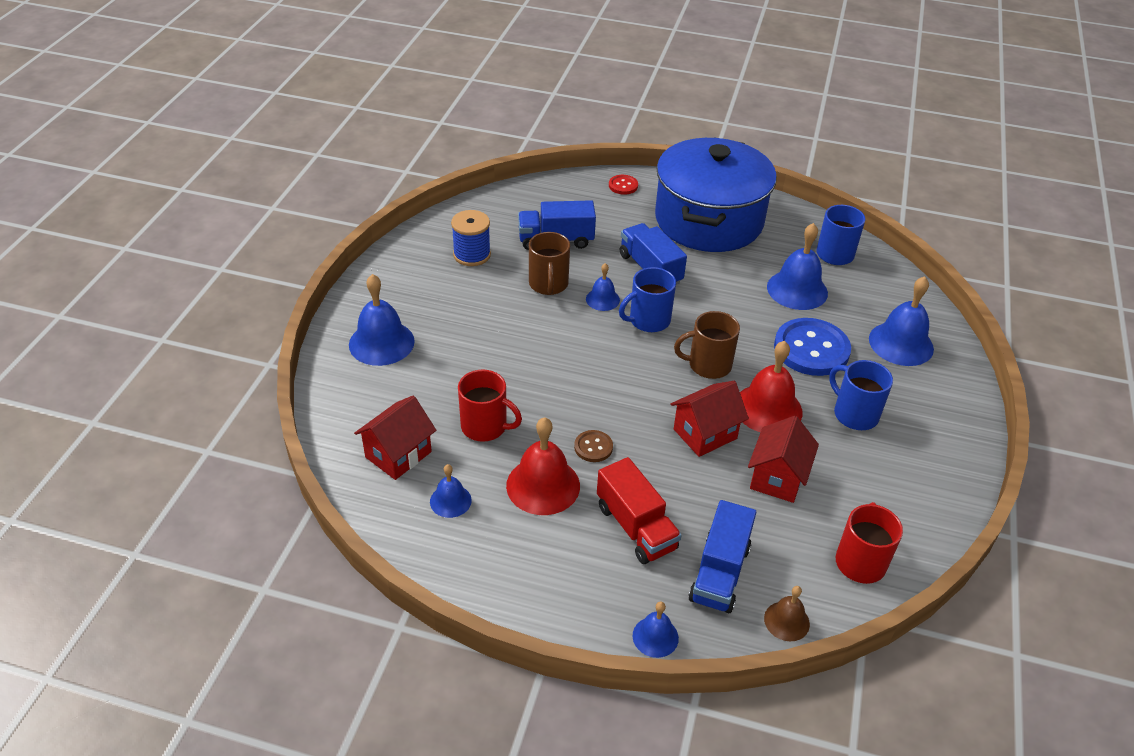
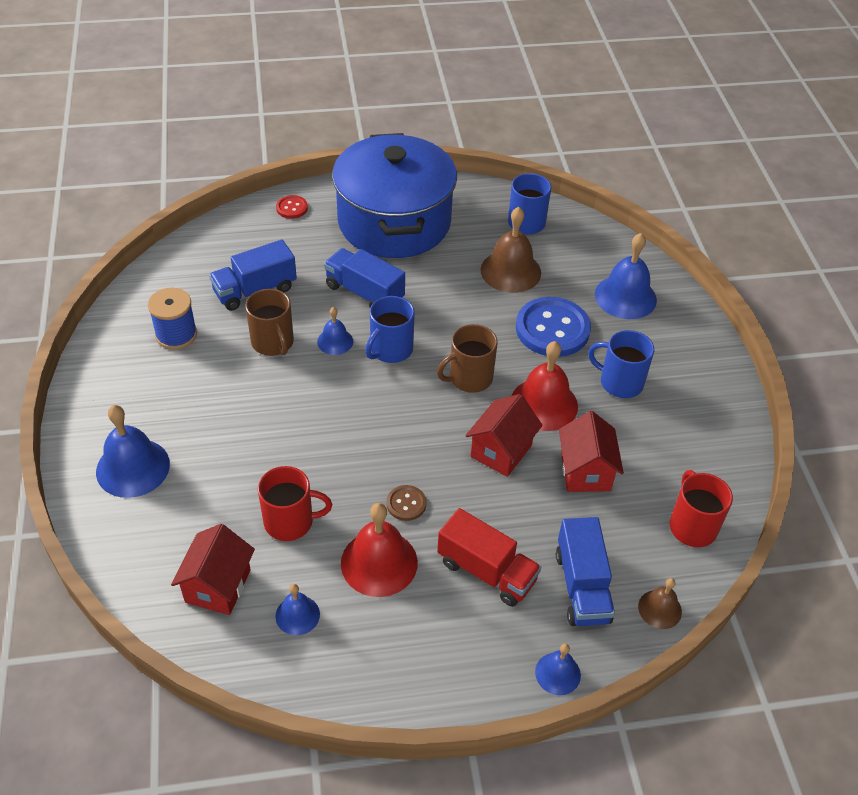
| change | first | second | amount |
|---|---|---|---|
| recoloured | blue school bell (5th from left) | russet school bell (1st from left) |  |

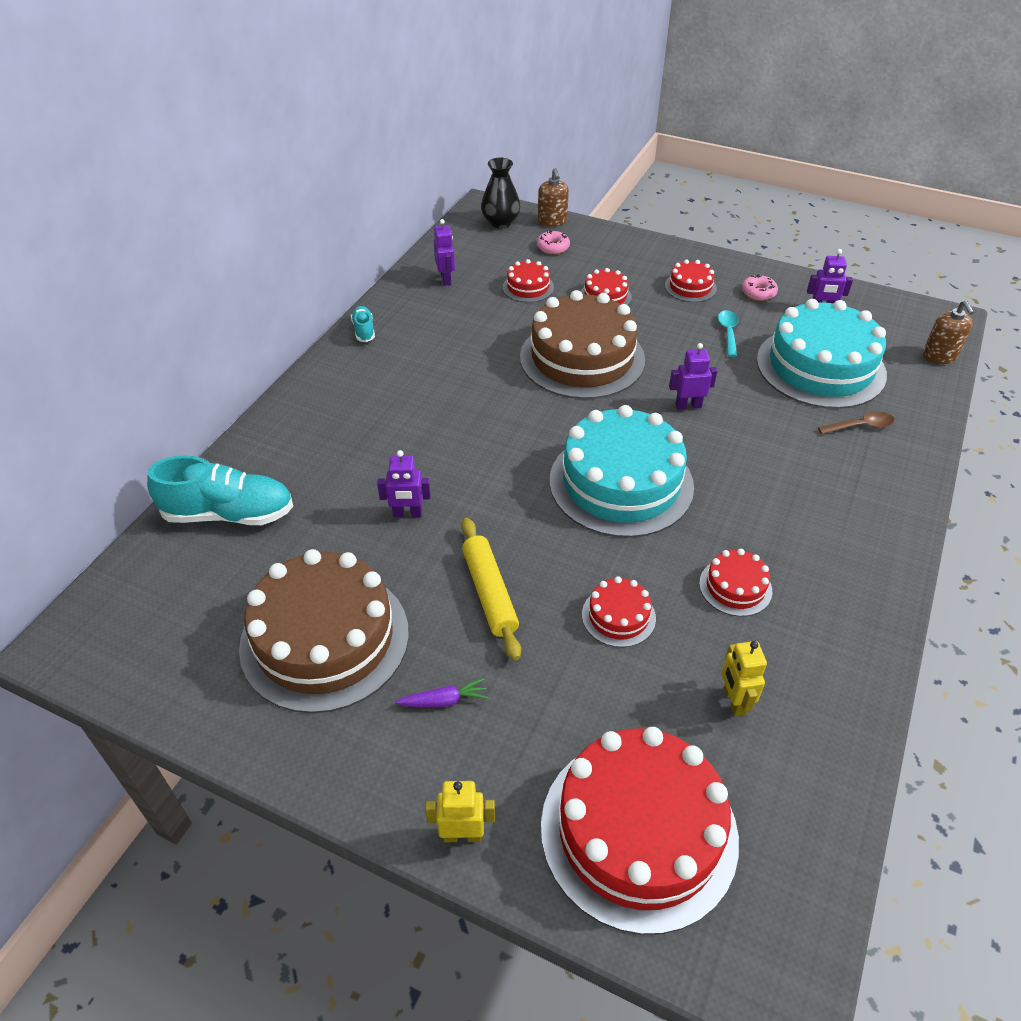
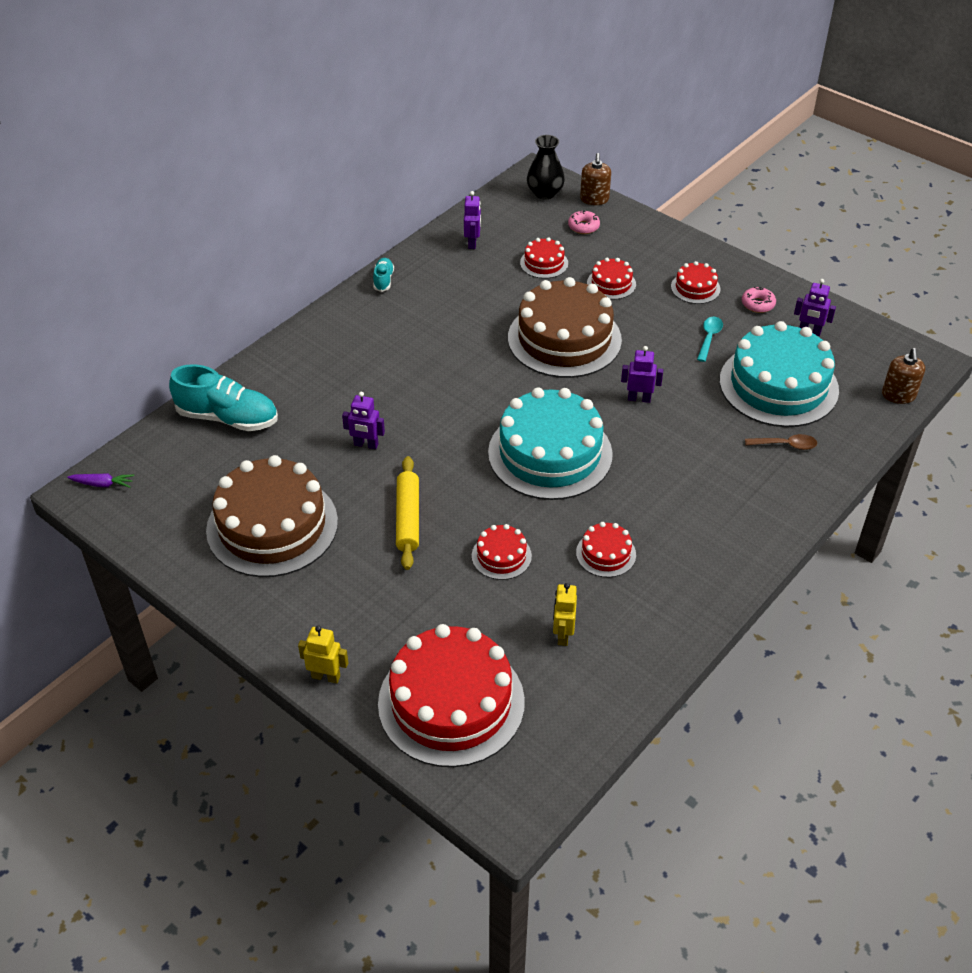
| change | first | second | amount |
|---|---|---|---|
| moved | royal purple carrot |  |  |

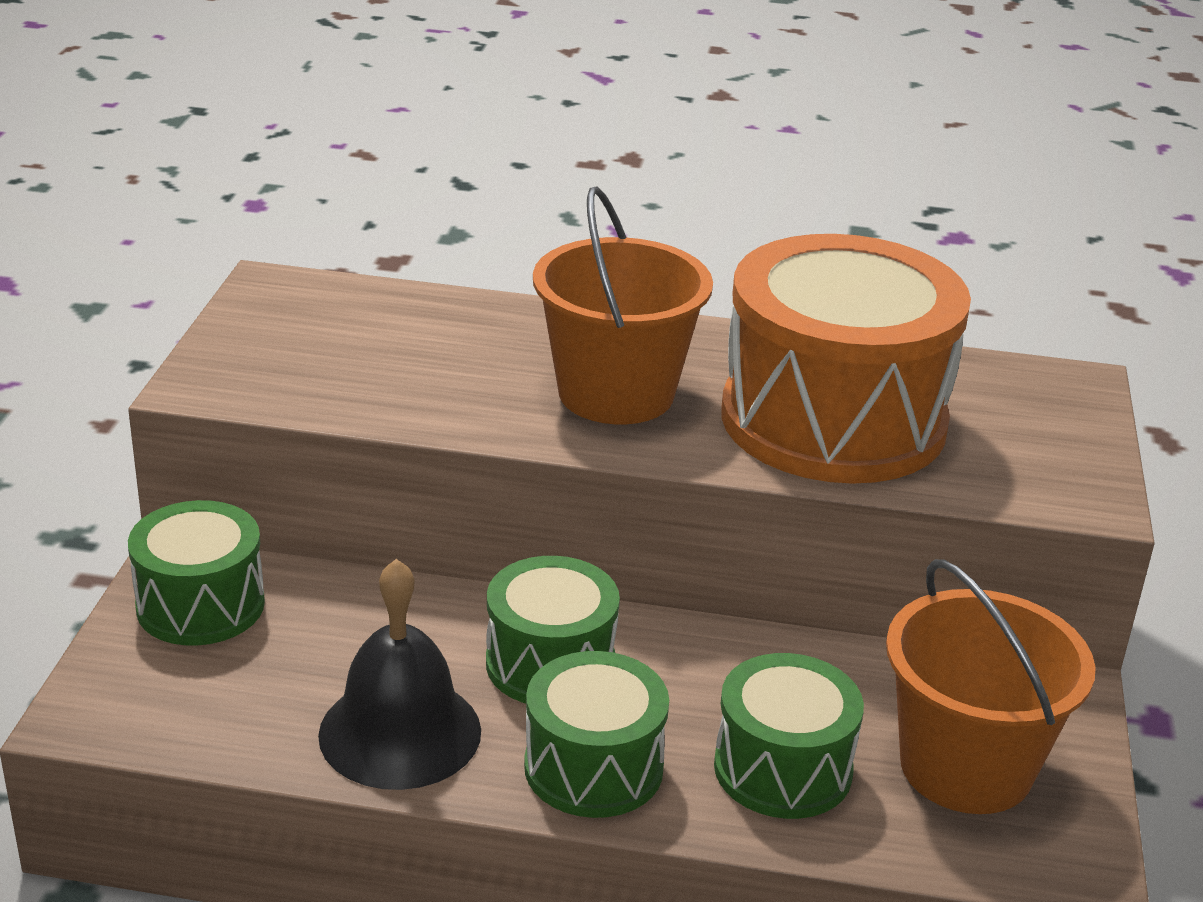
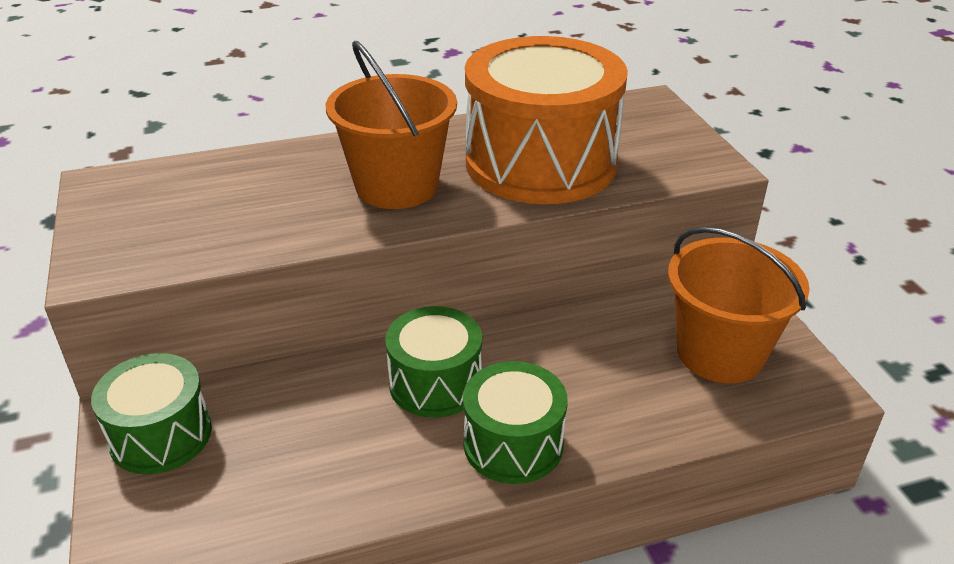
| change | first | second | amount |
|---|---|---|---|
| removed | ebony school bell |  |  |
| removed | green drum (4th from left) |  |  |

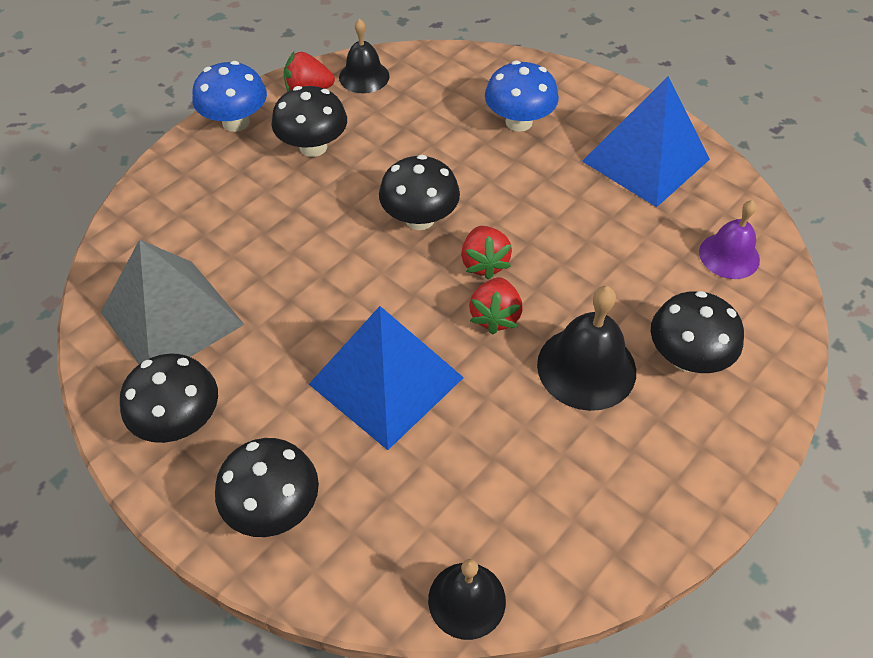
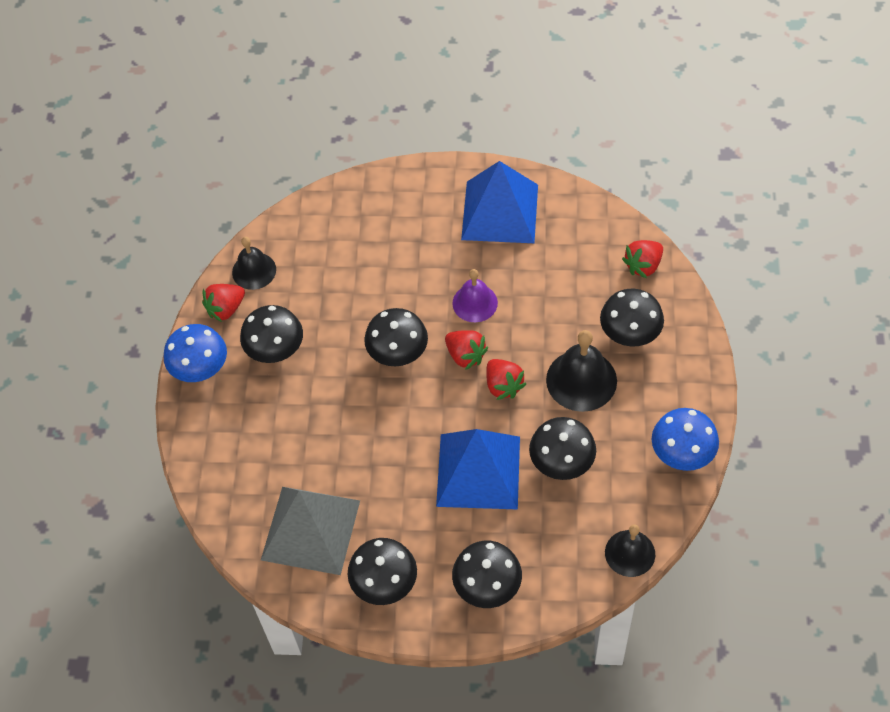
| change | first | second | amount |
|---|---|---|---|
| moved | royal purple school bell |  |  |
| added |  | ebony toadstool (5th from left) |  |
| added |  | scarlet berry (4th from left) |  |
| moved | blue toadstool (2nd from left) |  |  |

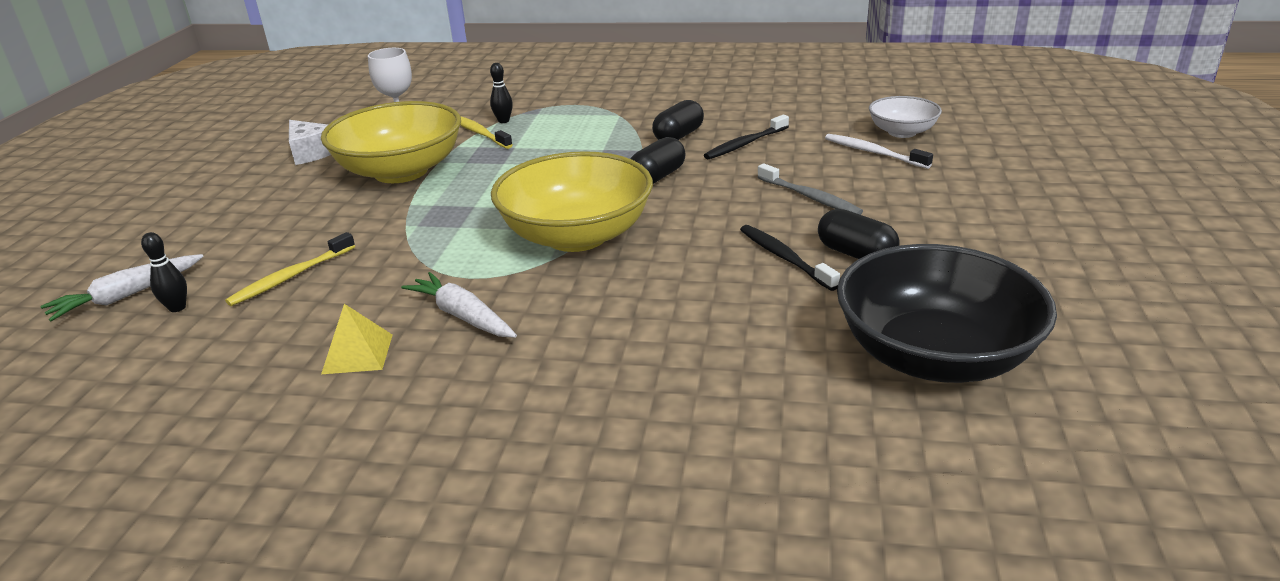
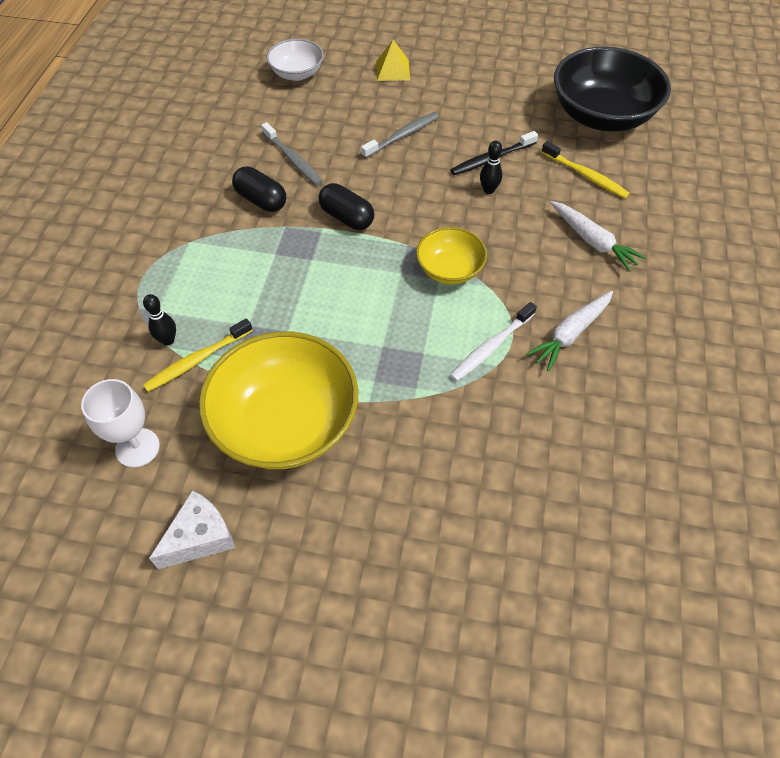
| change | first | second | amount |
|---|---|---|---|
| recoloured | ebony toothbrush (1st from left) | ash-grey toothbrush (1st from left) |  |
| moved | golden pyramid shape |  |  |
| resized | golden deep dish (2nd from left) |  | x0.53 |
| moved | pure white toothbrush |  |  |
| moved | ebony tenpin (1st from left in the first image) | ebony tenpin (2nd from left) |  |
| moved | golden toothbrush (1st from left in the first image) | golden toothbrush (2nd from left) |  |
| moved | pure white carrot (1st from left in the first image) | pure white carrot (2nd from left) |  |
| removed | ebony pill shape (3rd from left) |  |  |

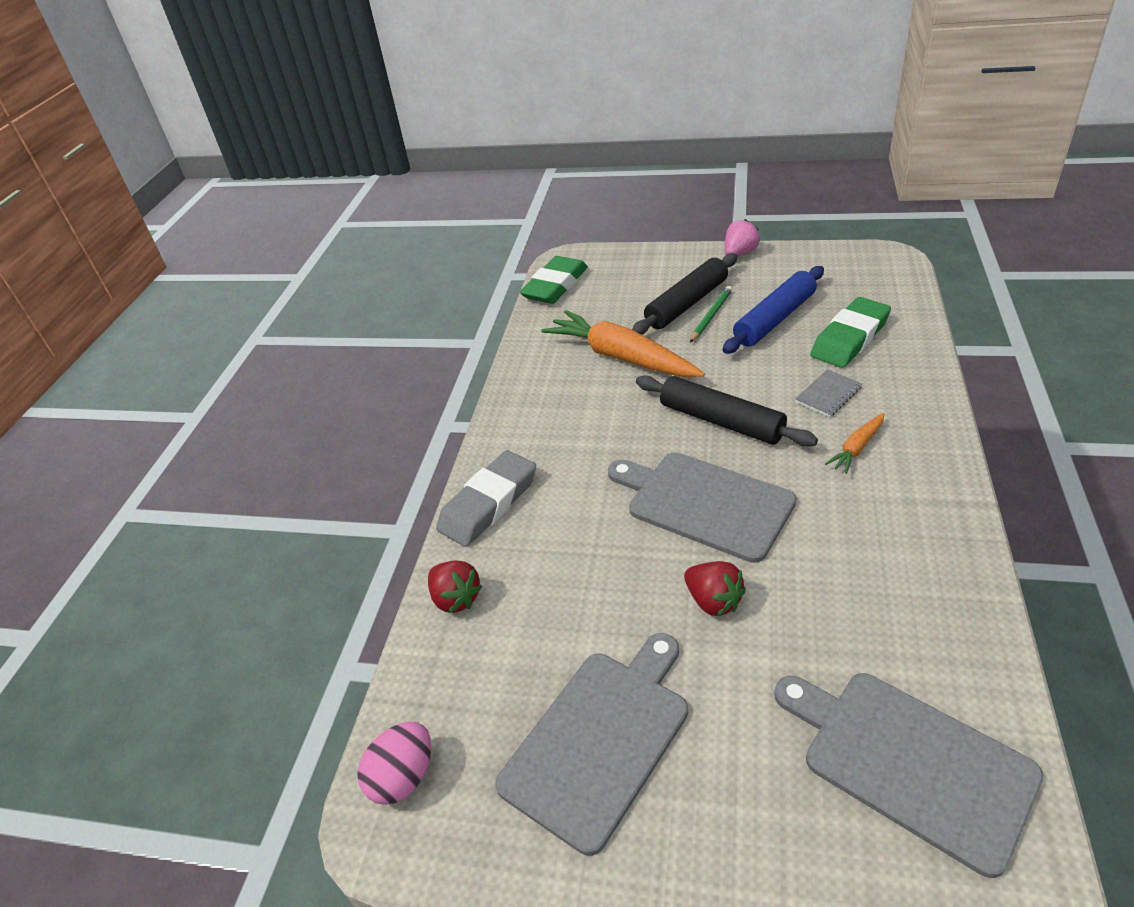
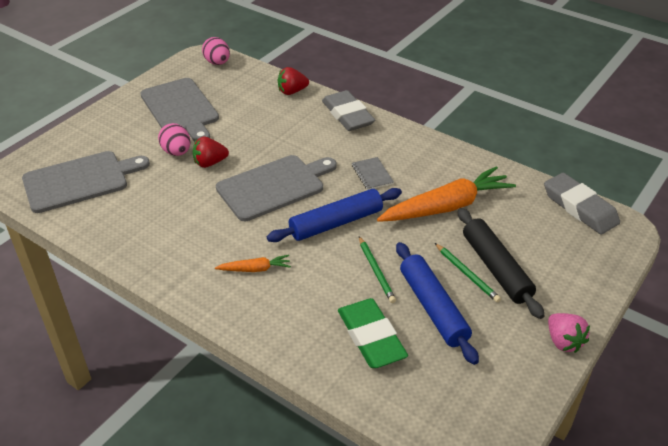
| change | first | second | amount |
|---|---|---|---|
| added |  | rose-pink egg shape (1st from left) |  |
| turned | orange-coloured carrot (2nd from left in the first image) | orange-coloured carrot (1st from left) | 105 degrees clockwise |
| recoloured | ebony dough roller (2nd from left) | blue dough roller (1st from left) |  |
| moved | ash-grey notebook |  |  |
| added |  | green pencil (1st from left) |  |
| recoloured | green pencil eraser (1st from left) | ash-grey pencil eraser (2nd from left) |  |

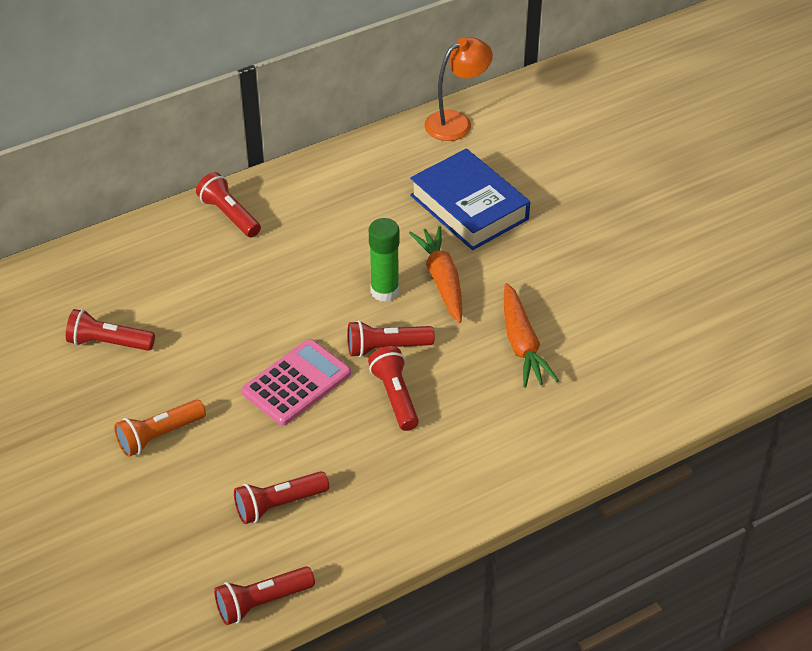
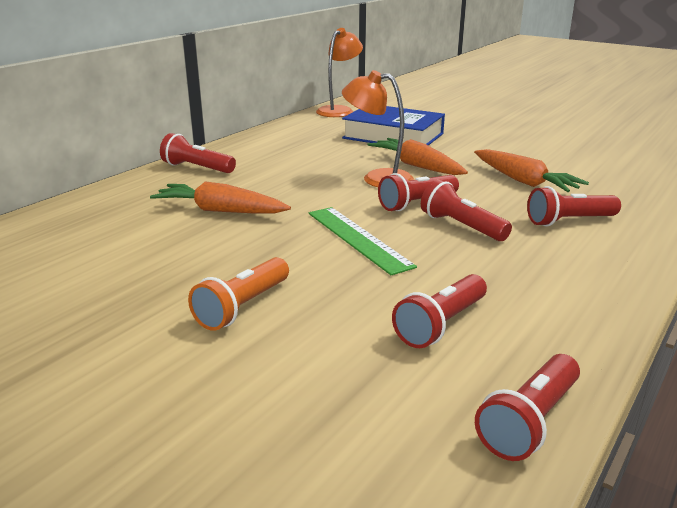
| change | first | second | amount |
|---|---|---|---|
| added |  | orange-coloured carrot (1st from left) |  |
| replaced | rose-pink calculator | green ruler |  |
| replaced | green glue | orange-coloured desk lamp (2nd from left) |  |
| moved | scarlet flashlight (1st from left in the first image) | scarlet flashlight (6th from left) |  |

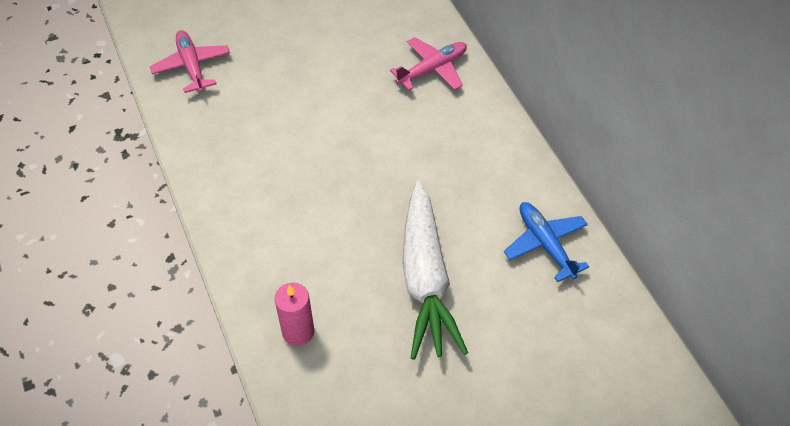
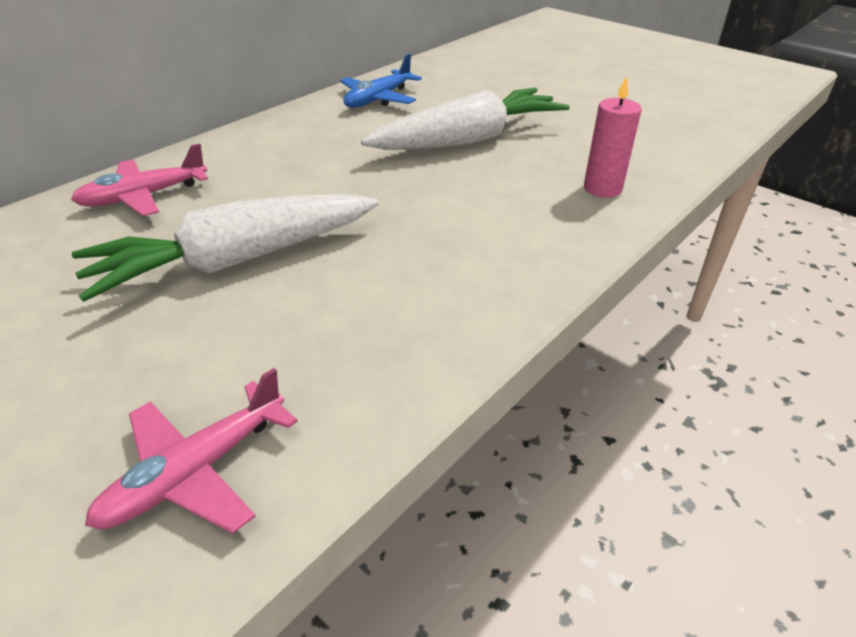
| change | first | second | amount |
|---|---|---|---|
| turned | rose-pink aeroplane (2nd from left in the first image) | rose-pink aeroplane (1st from left) | 60 degrees counterclockwise |
| added |  | pure white carrot (1st from left) |  |

